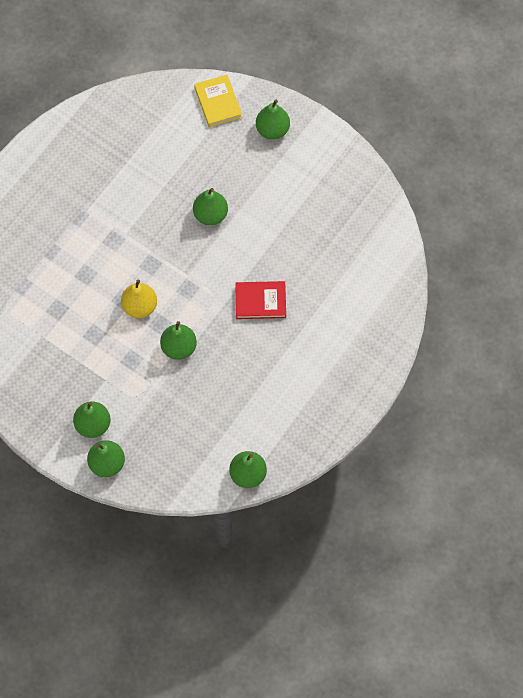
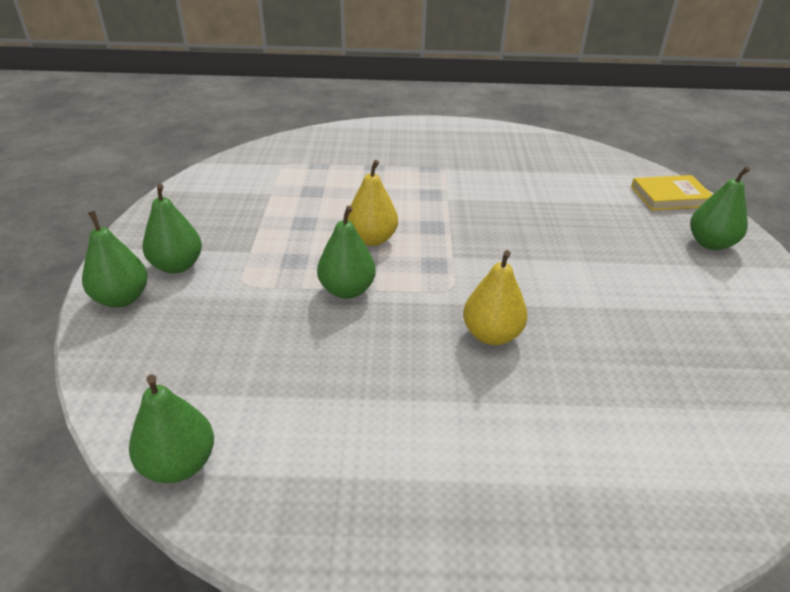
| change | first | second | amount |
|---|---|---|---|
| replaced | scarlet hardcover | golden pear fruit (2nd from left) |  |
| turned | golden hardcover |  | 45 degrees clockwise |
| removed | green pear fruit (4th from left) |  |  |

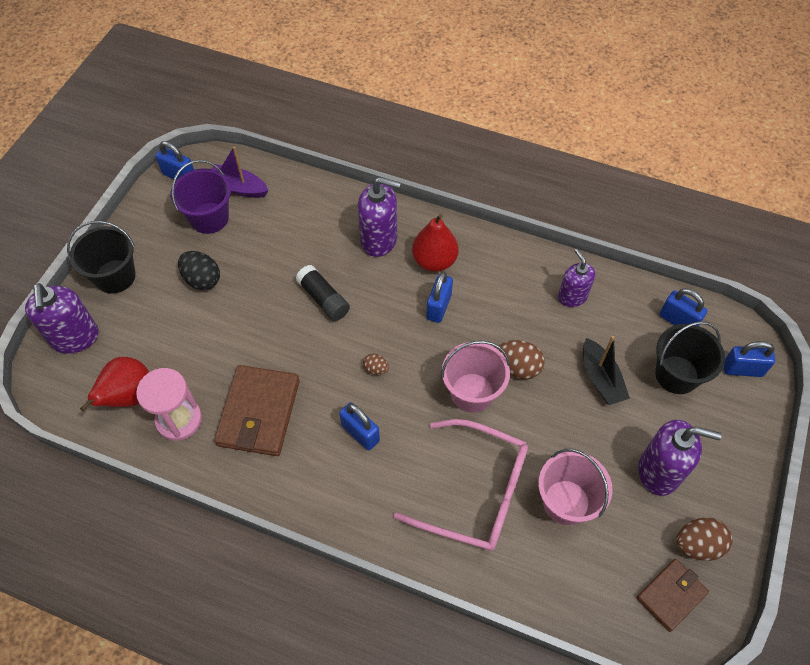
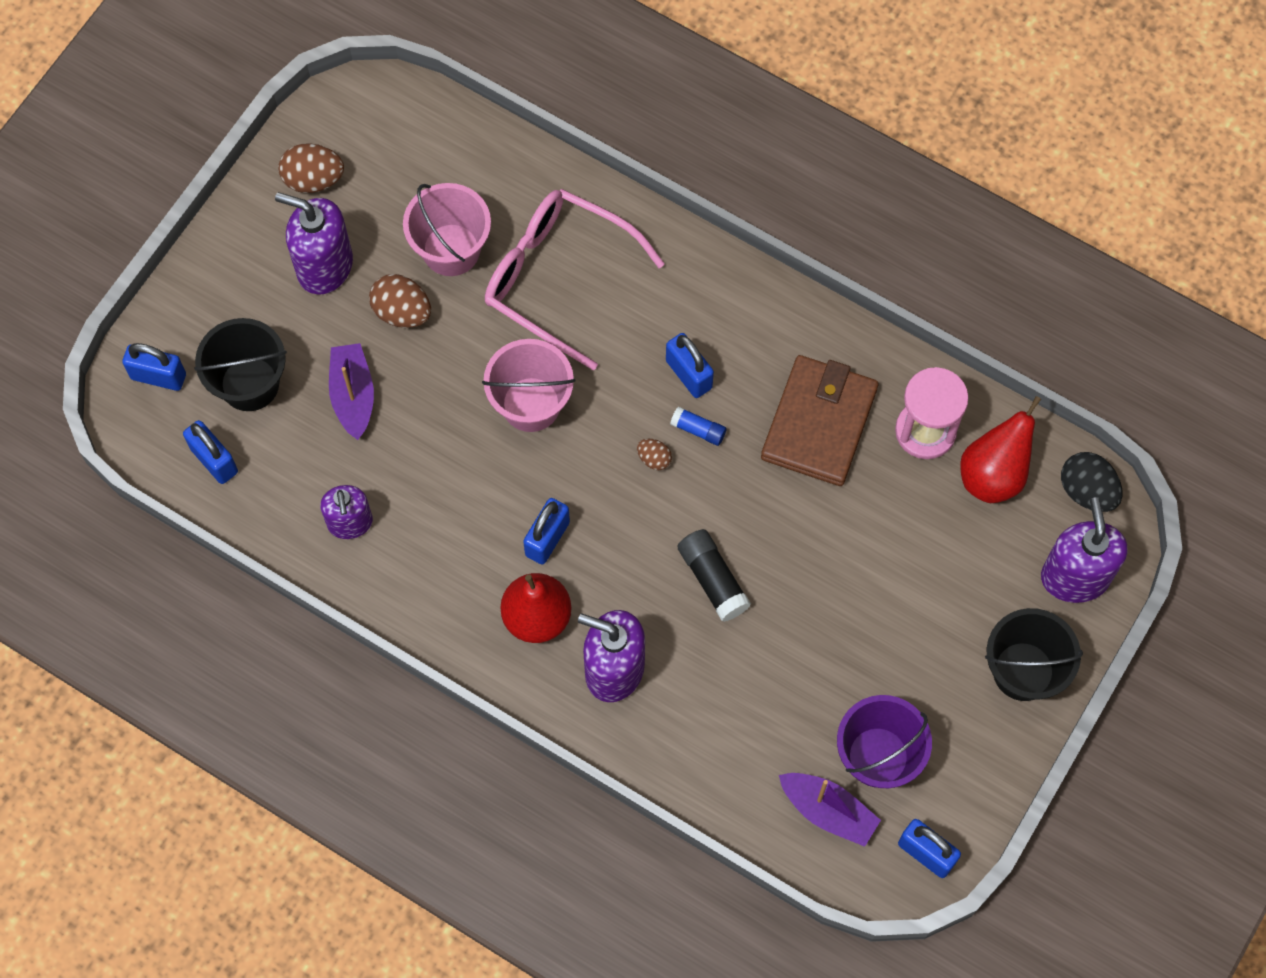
| change | first | second | amount |
|---|---|---|---|
| recoloured | ebony boat | royal purple boat (1st from left) |  |
| moved | russet egg shape (2nd from left) |  |  |
| added |  | blue glue |  |
| moved | ebony egg shape |  |  |
| removed | russet wallet (2nd from left) |  |  |

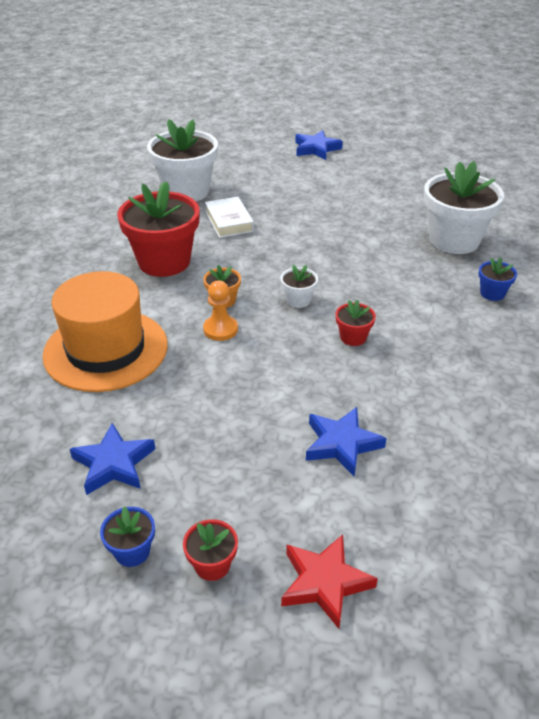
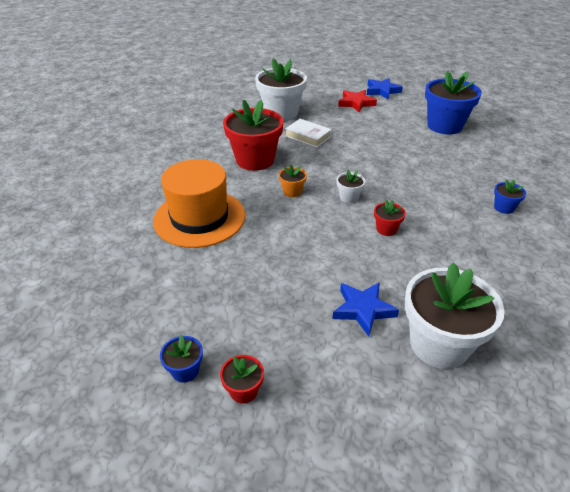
| change | first | second | amount |
|---|---|---|---|
| turned | pure white hardcover |  | 45 degrees counterclockwise |
| moved | scarlet star shape |  |  |
| moved | pure white flower pot (3rd from left) |  |  |
| added |  | blue flower pot (2nd from left) |  |
| removed | blue star shape (1st from left) |  |  |
| removed | orange-coloured pawn |  |  |

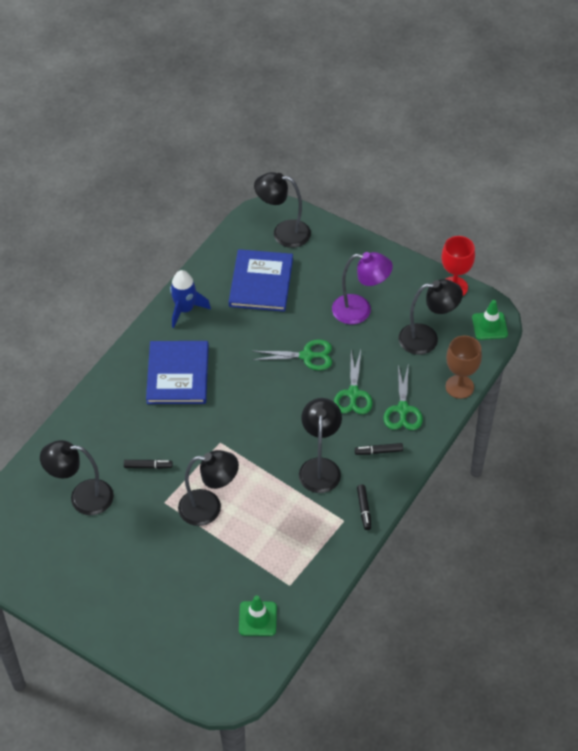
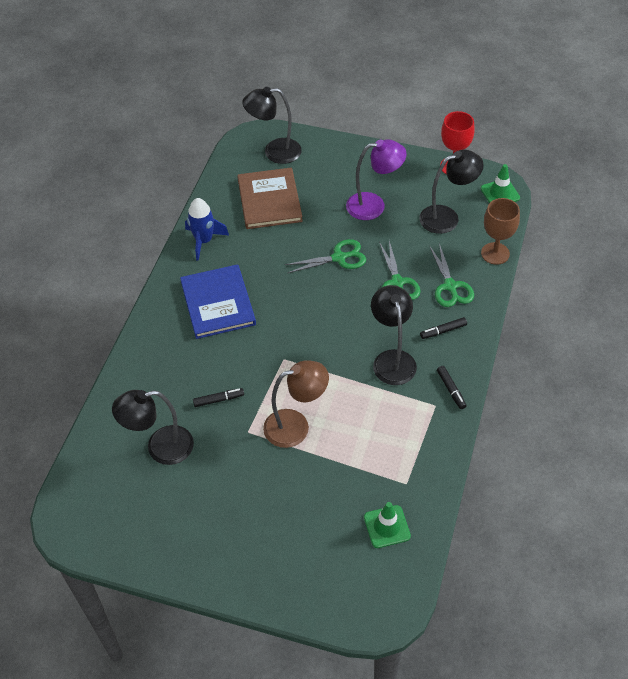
| change | first | second | amount |
|---|---|---|---|
| recoloured | blue hardcover (2nd from left) | russet hardcover |  |
| recoloured | ebony desk lamp (2nd from left) | russet desk lamp |  |

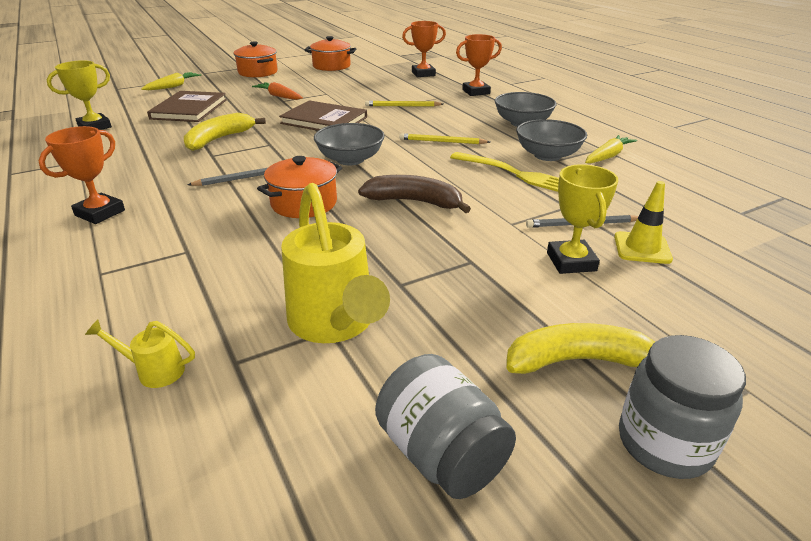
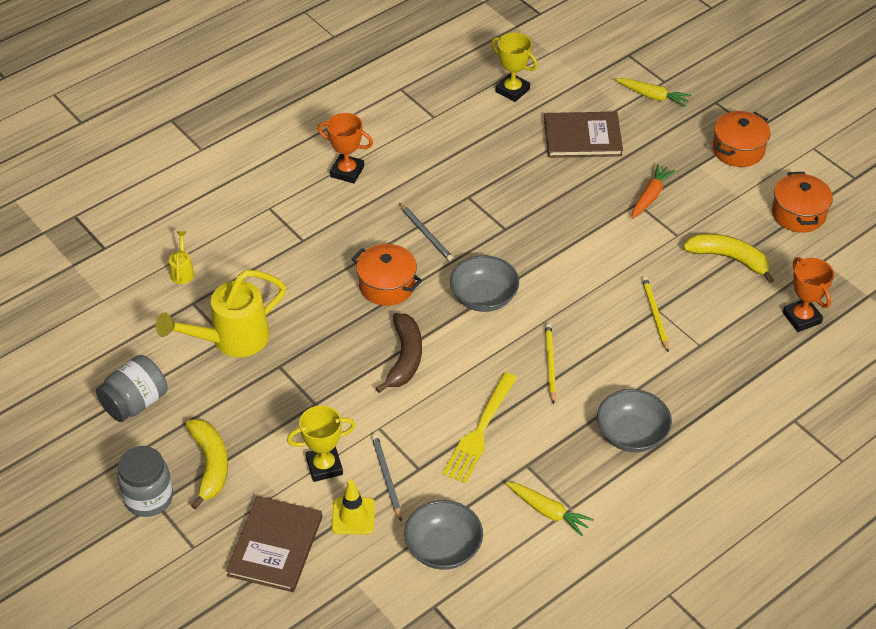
| change | first | second | amount |
|---|---|---|---|
| moved | russet hardcover (2nd from left in the first image) | russet hardcover (1st from left) |  |
| moved | ash-grey deep dish (3rd from left in the first image) | ash-grey deep dish (1st from left) |  |
| moved | golden banana fruit (1st from left in the first image) | golden banana fruit (2nd from left) |  |
| removed | orange-coloured award cup (3rd from left) |  |  |

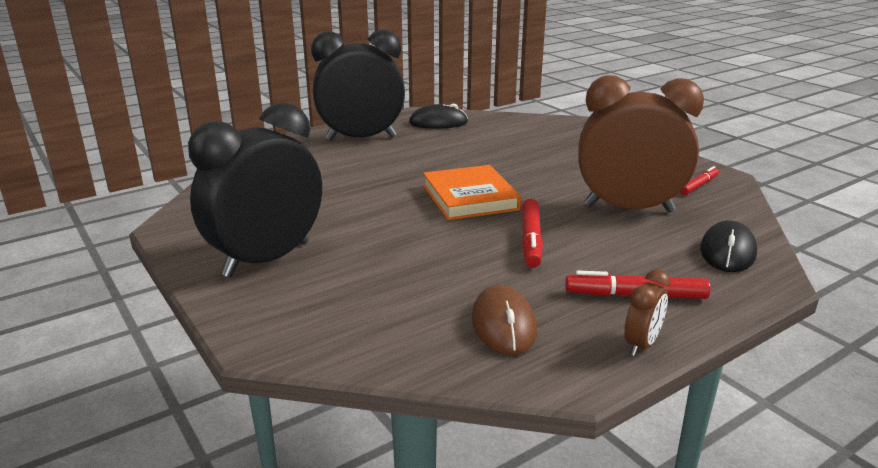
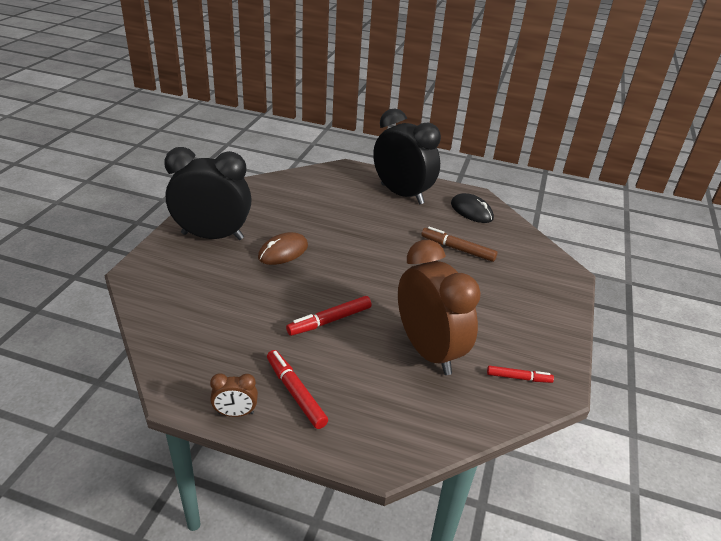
| change | first | second | amount |
|---|---|---|---|
| moved | russet mouse |  |  |
| added |  | russet marker pen |  |
| removed | orange-coloured hardcover |  |  |
| removed | ebony mouse (2nd from left) |  |  |

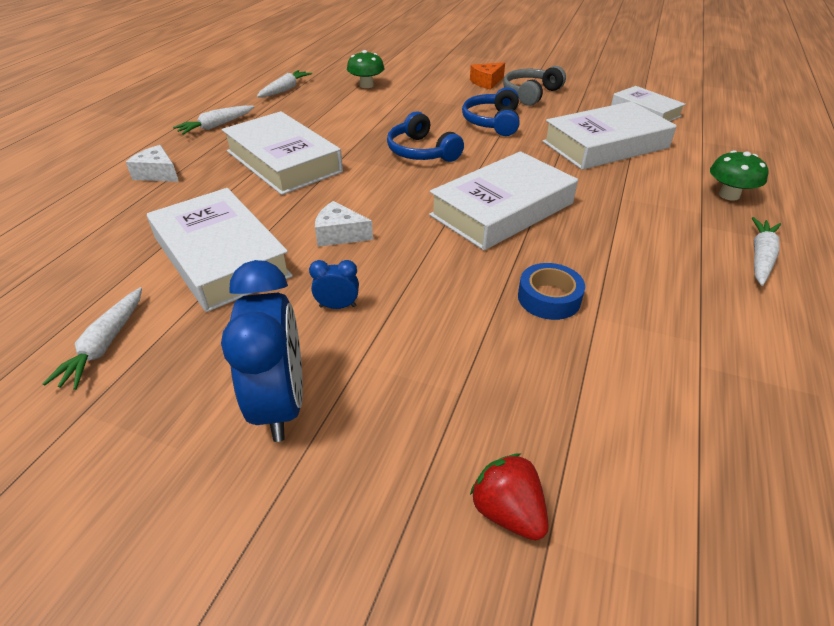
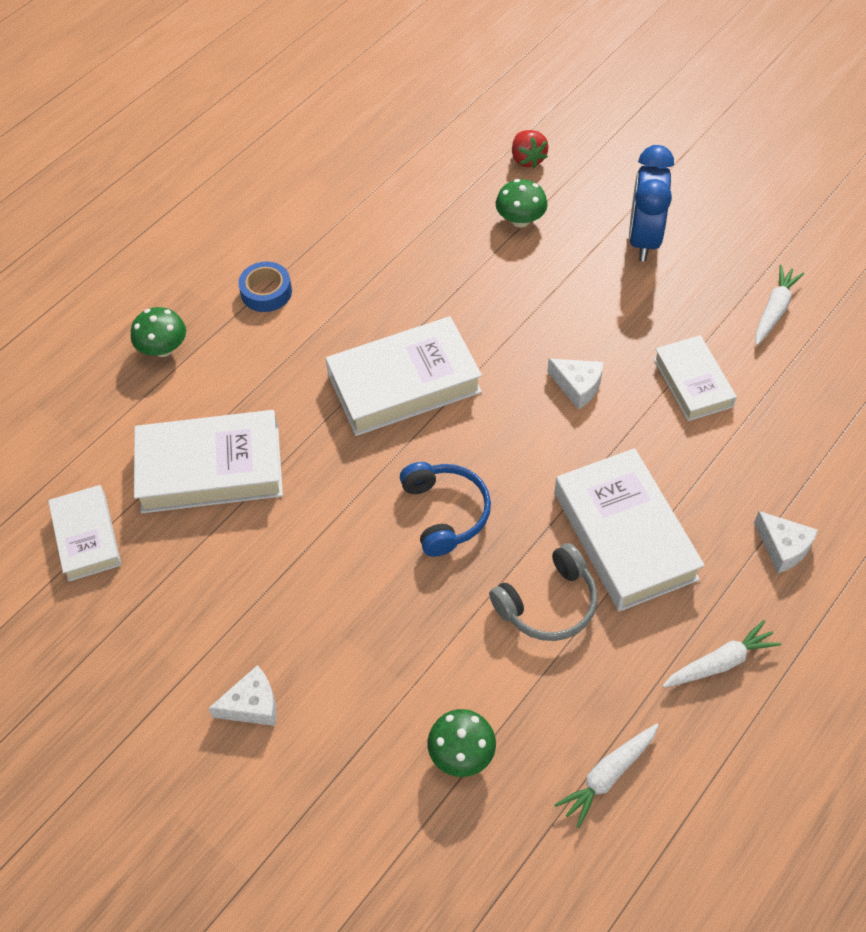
| change | first | second | amount |
|---|---|---|---|
| recoloured | orange-coloured piece of cheese | pure white piece of cheese (1st from left) |  |
| moved | blue roll of tape |  |  |
| moved | ash-grey over-ear headphones |  |  |
| added |  | green toadstool (3rd from left) |  |
| resized | pure white hardcover (1st from left in the first image) | pure white hardcover (5th from left) | x0.61 |
| removed | blue bedside clock (2nd from left) |  |  |
| removed | blue over-ear headphones (2nd from left) |  |  |
| removed | pure white carrot (4th from left) |  |  |

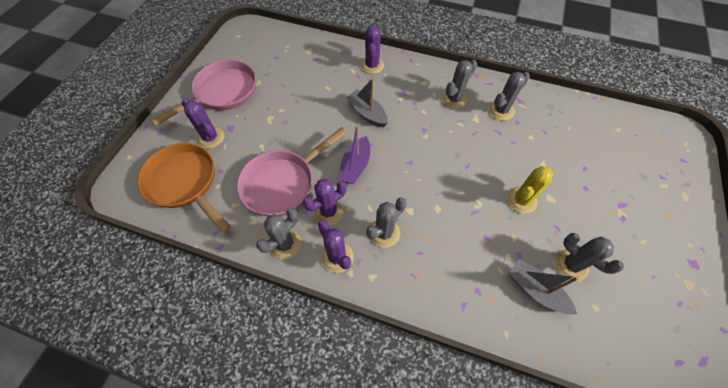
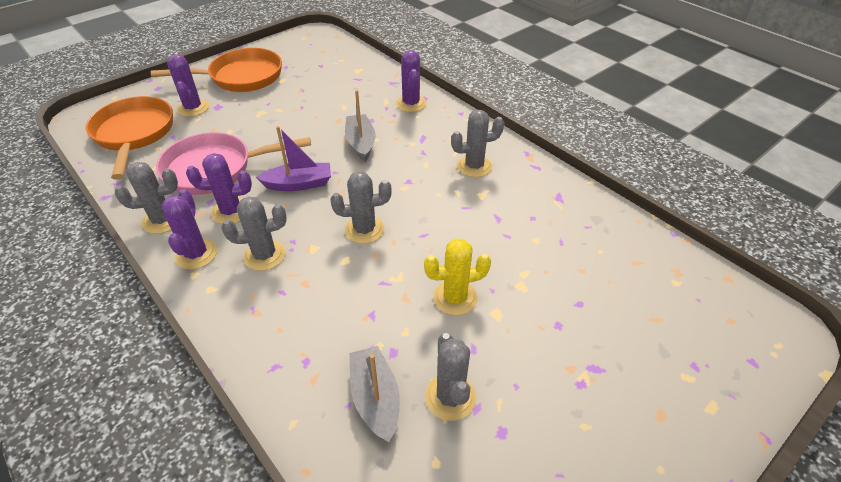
| change | first | second | amount |
|---|---|---|---|
| recoloured | rose-pink frying pan (1st from left) | orange-coloured frying pan (2nd from left) |  |
| turned | royal purple boat |  | 150 degrees counterclockwise |
| moved | ash-grey cactus (4th from left in the first image) | ash-grey cactus (3rd from left) |  |
| turned | royal purple cactus (4th from left) |  | 45 degrees counterclockwise |

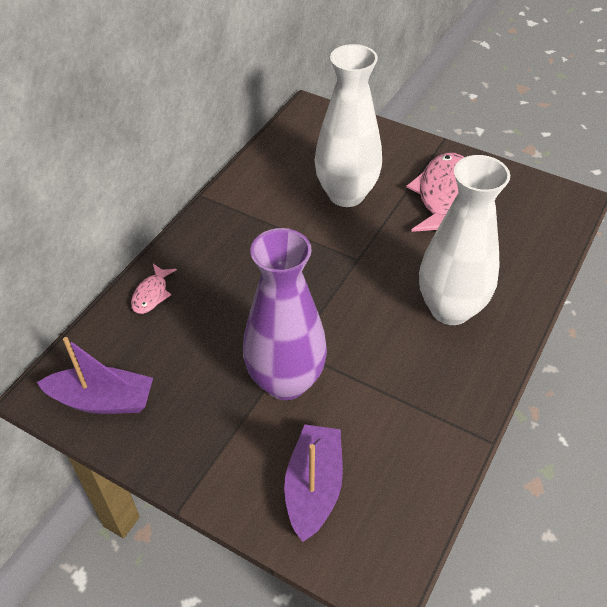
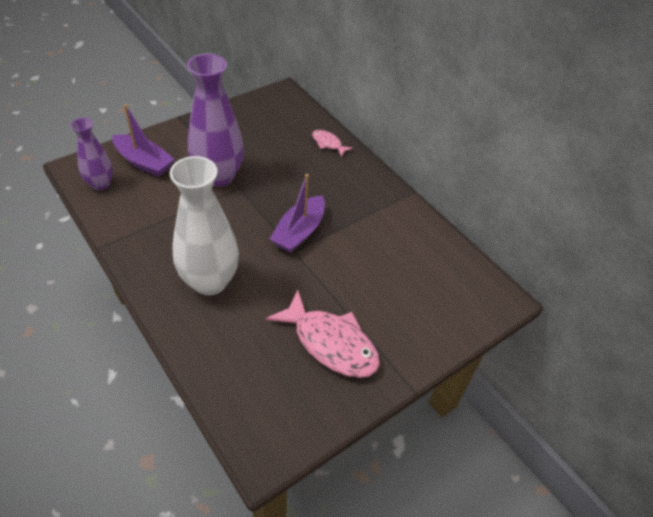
| change | first | second | amount |
|---|---|---|---|
| added |  | royal purple tall vase (1st from left) |  |
| moved | royal purple boat (1st from left in the first image) | royal purple boat (2nd from left) |  |
| removed | pure white tall vase (1st from left) |  |  |

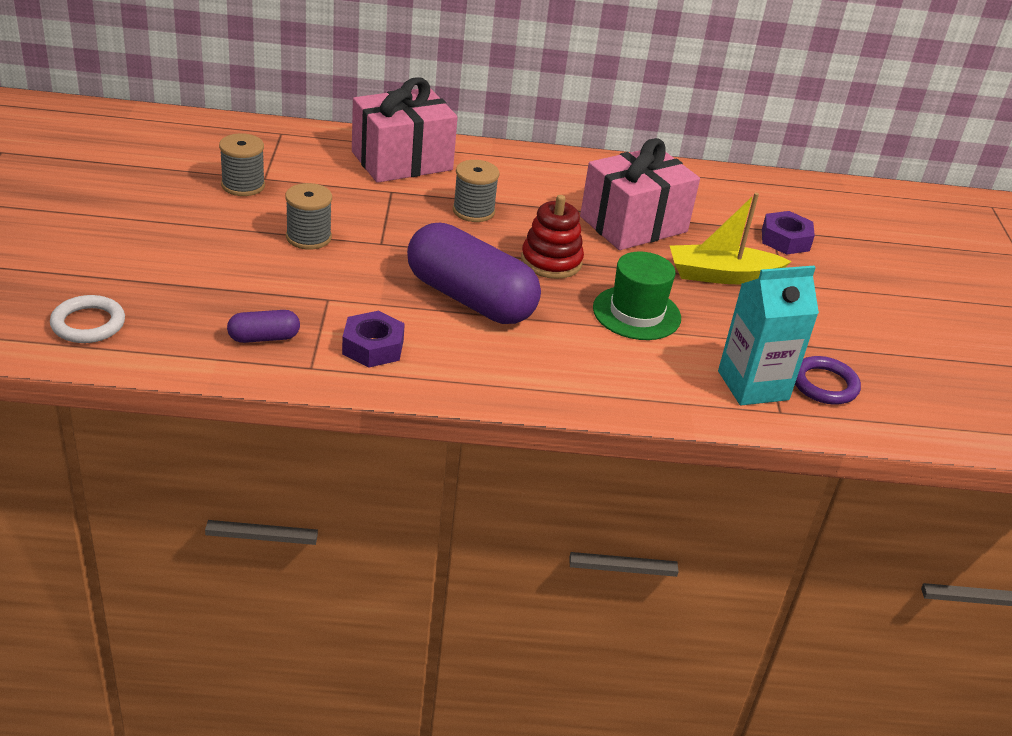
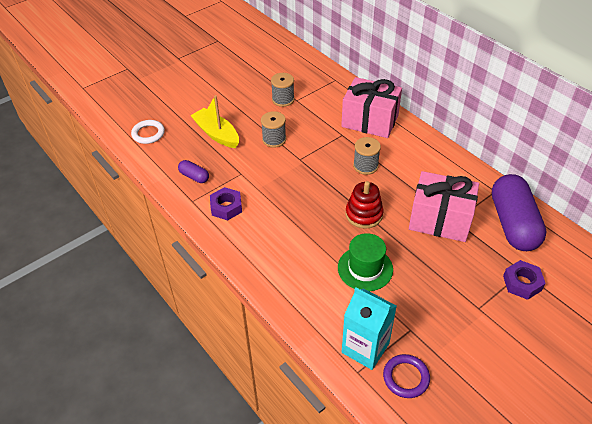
| change | first | second | amount |
|---|---|---|---|
| moved | golden boat |  |  |
| moved | royal purple pill shape (2nd from left) |  |  |

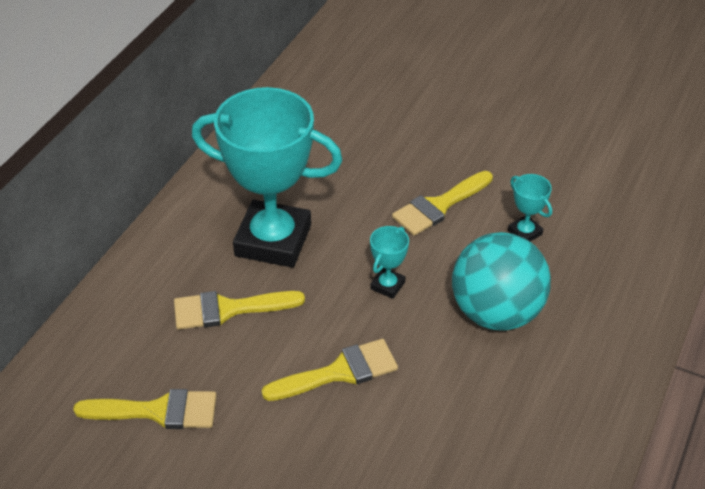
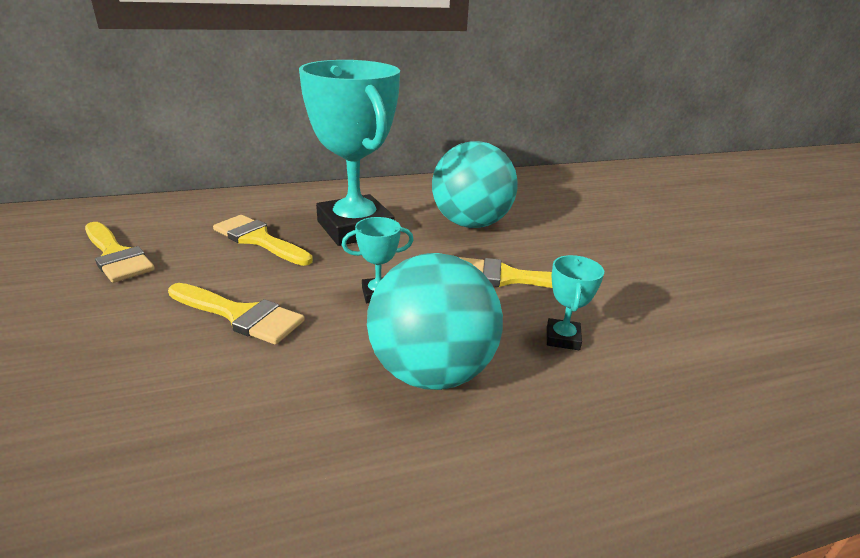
| change | first | second | amount |
|---|---|---|---|
| added |  | teal play ball (2nd from left) |  |

